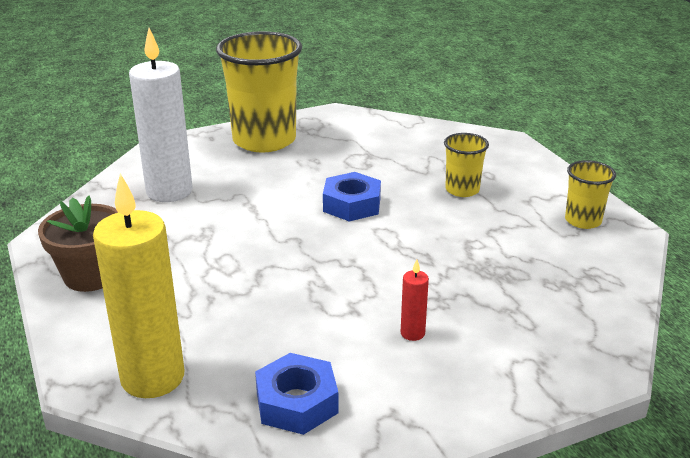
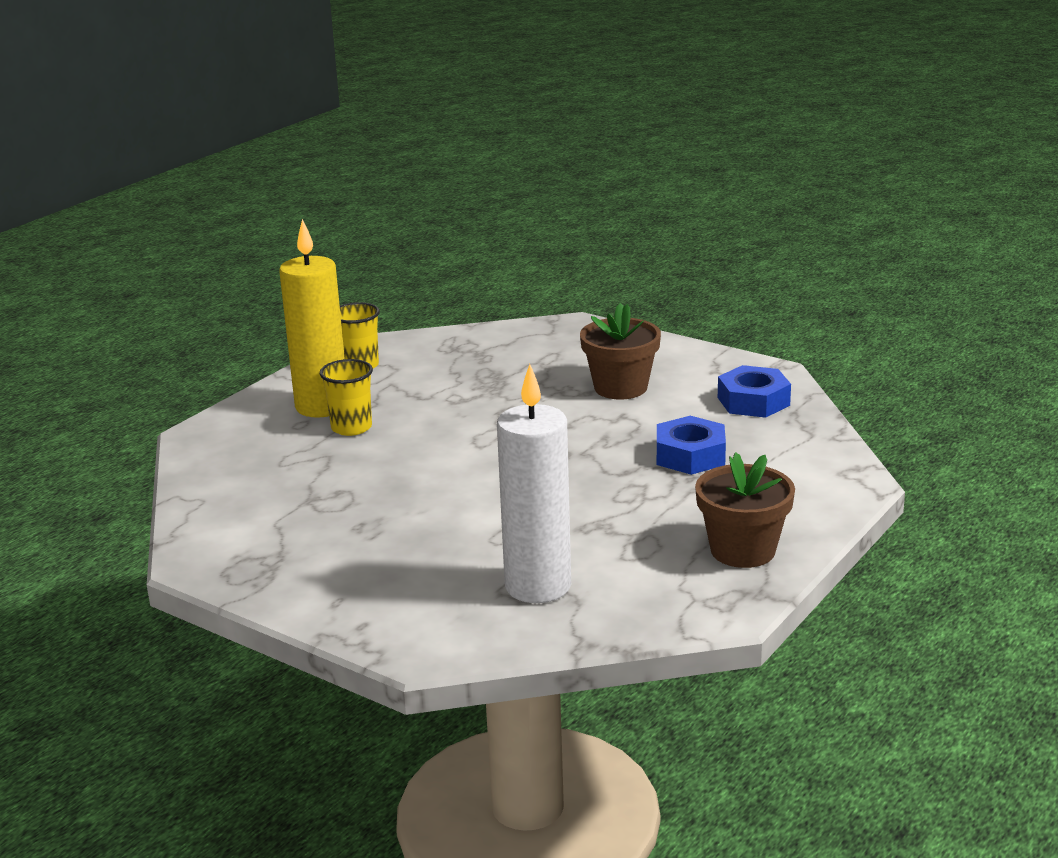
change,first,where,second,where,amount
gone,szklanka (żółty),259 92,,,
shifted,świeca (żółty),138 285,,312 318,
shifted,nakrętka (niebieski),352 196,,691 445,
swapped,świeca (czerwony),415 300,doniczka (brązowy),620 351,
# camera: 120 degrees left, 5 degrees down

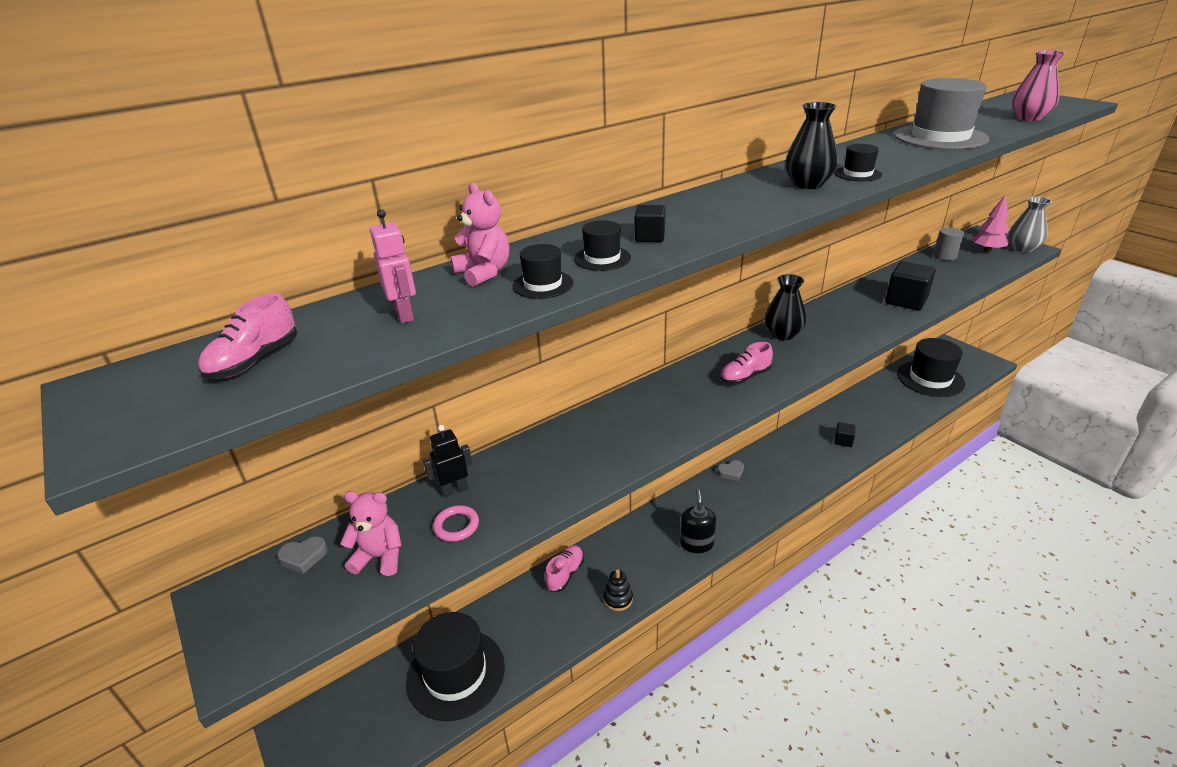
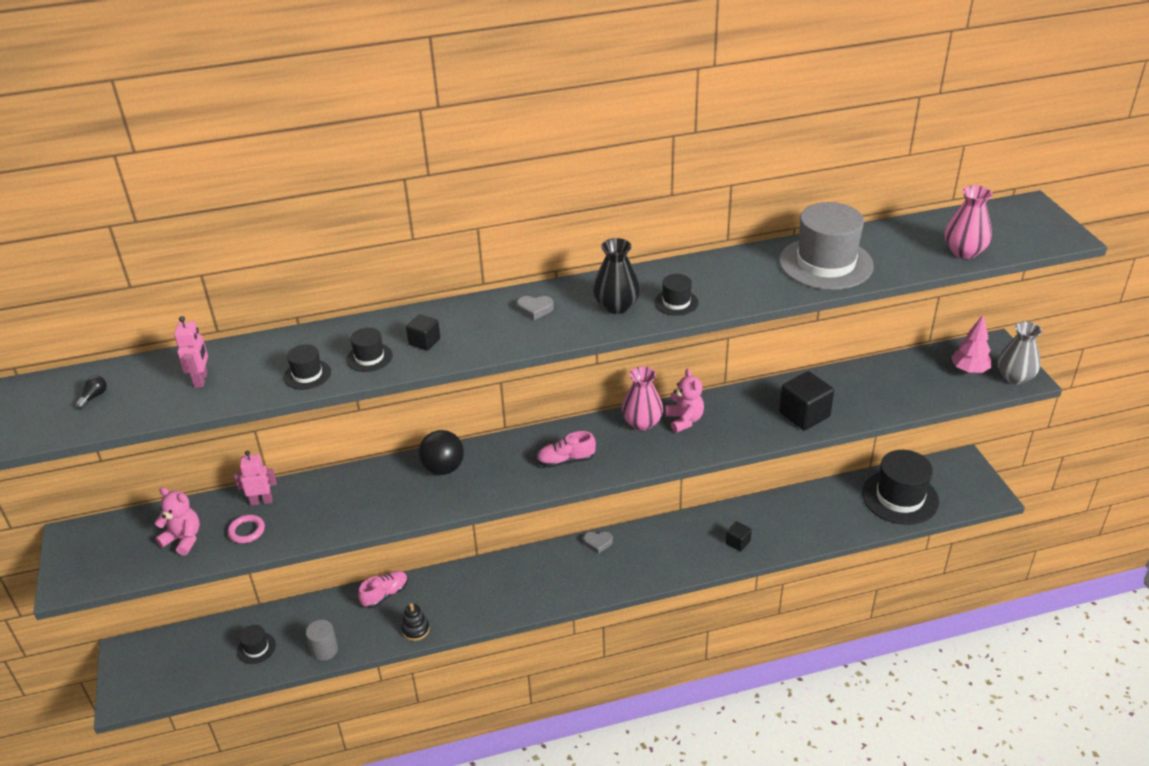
change,first,where,second,where,amount
gone,dozownik mydła (czarny),698 521,,,
new,,,piłka (czarny),441 452,
shifted,serce (szary),302 555,,535 308,
shifted,miś (różowy),480 234,,684 400,
shifted,walec (szary),948 244,,322 640,
swapped,but (różowy),247 336,żarówka (czarny),91 392,
repainted,robot (czarny),447 461,robot (różowy),255 478,
repainted,wazon (czarny),785 307,wazon (różowy),642 399,
scaled,kapelusz (czarny),455 666,,256 644,x0.46
# camera: 20 degrees right, 5 degrees up

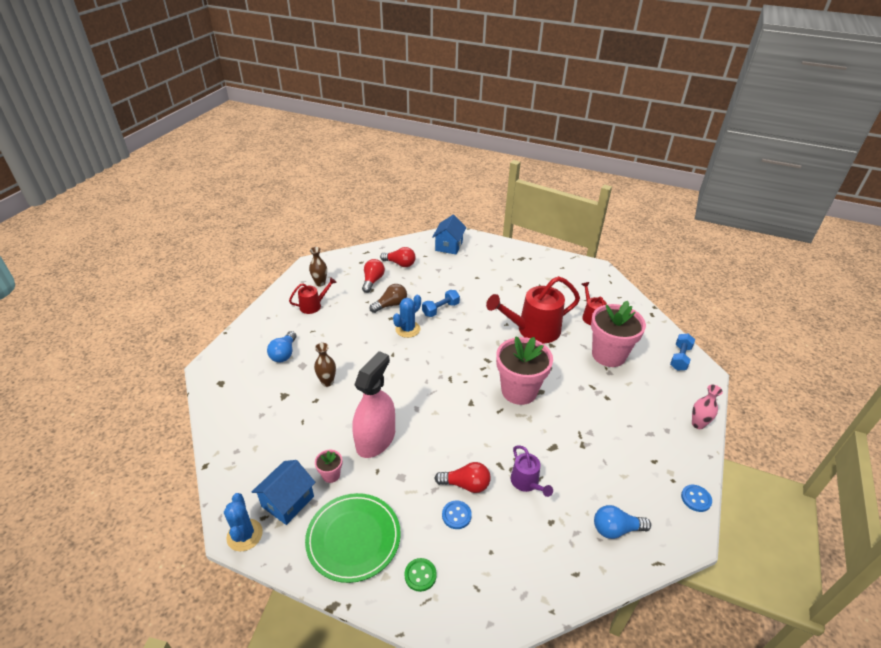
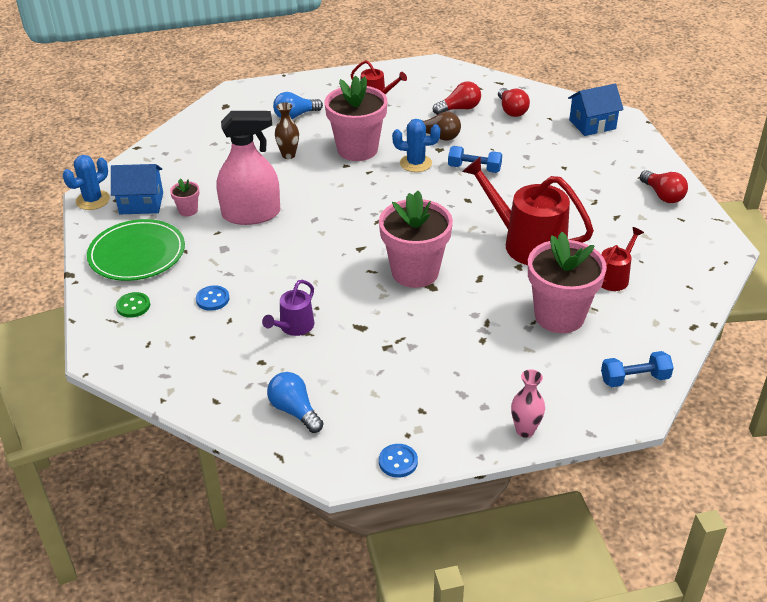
change,first,where,second,where,amount
gone,wazon (brązowy),318 266,,,
new,,,doniczka (różowy),356 118,
shifted,żarówka (czerwony),462 477,,664 186,
# camera: 55 degrees right, 0 degrees up

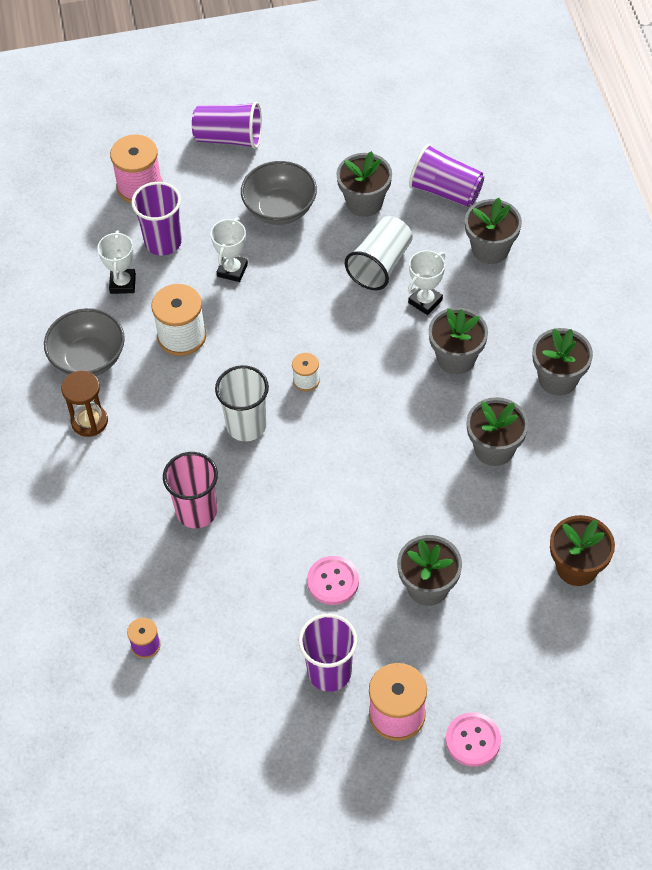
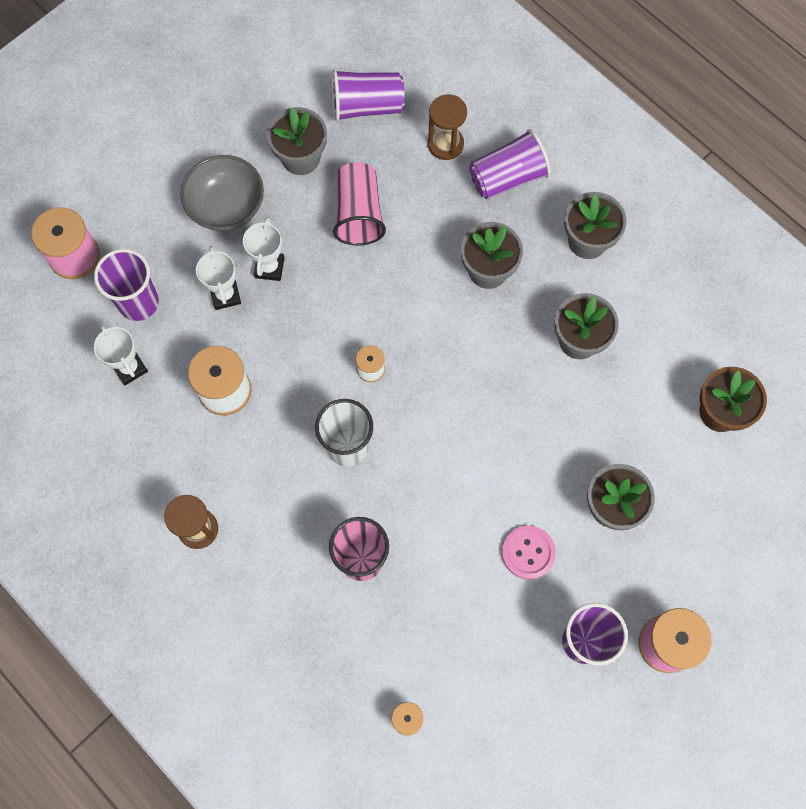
change,first,where,second,where,amount
gone,miska (szary),84 342,,,
gone,guzik (różowy),473 739,,,
shifted,szklanka (fioletowy),227 125,,510 164,
shifted,puchar (biały),426 282,,264 249,
swapped,doniczka (szary),493 231,klepsydra (brązowy),447 127,
repainted,szklanka (biały),379 253,szklanka (różowy),359 204,
# camera: 35 degrees left, 15 degrees up

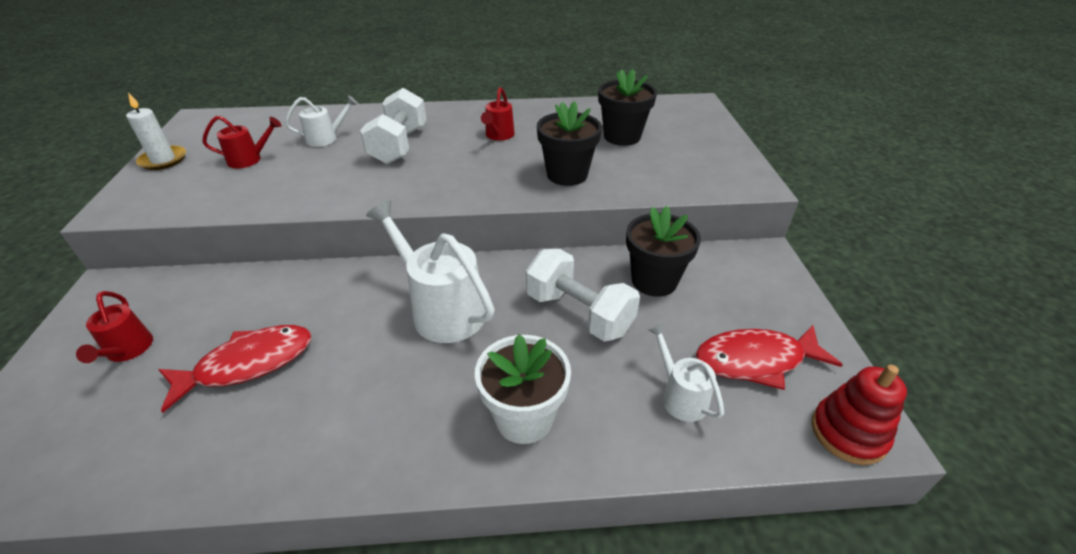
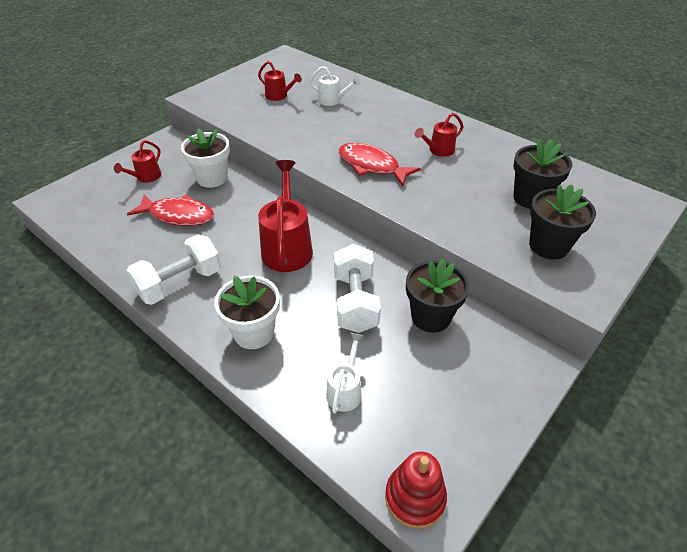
change,first,where,second,where,amount
gone,świeca (biały),156 131,,,
new,,,doniczka (biały),205 158,
shifted,hantel (biały),393 126,,174 269,
shifted,doniczka (czarny),569 143,,562 222,
shifted,ryba (czerwony),769 357,,379 164,
repainted,konewka (biały),430 271,konewka (czerwony),285 216,
# camera: 45 degrees right, 5 degrees up

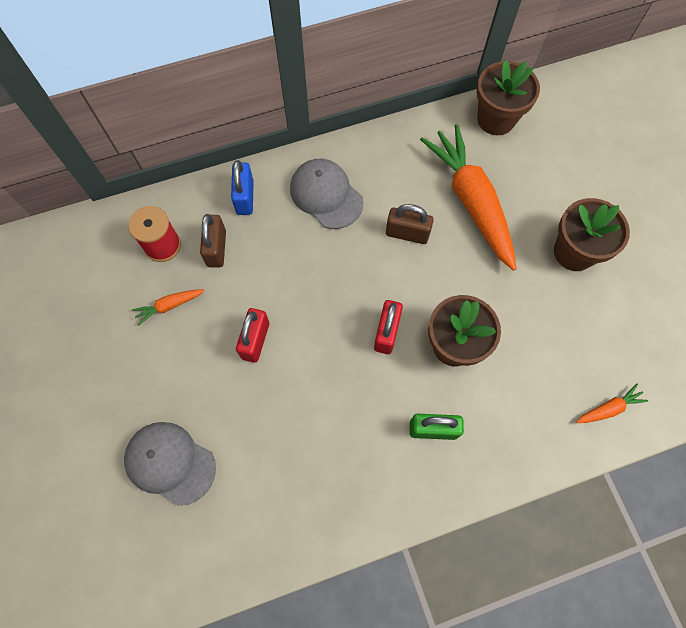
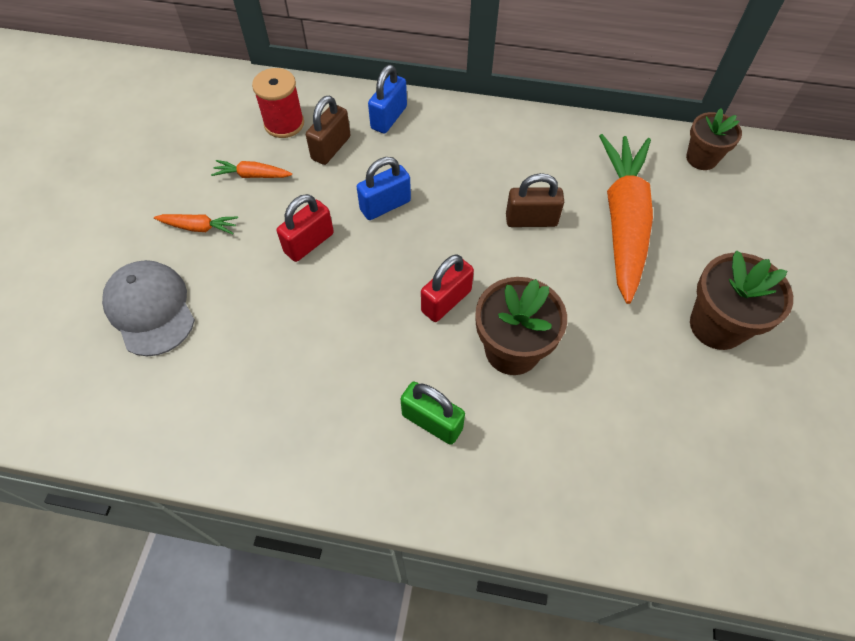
change,first,where,second,where,amount
gone,czapka (szary),327 194,,,
new,,,kłódka (niebieski),384 188,
shifted,marchewka (pomarańczowy),612 403,,196 224,
rotated,kłódka (brązowy),410 224,,535 200,45 degrees counterclockwise
scaled,doniczka (brązowy),508 97,,714 139,x0.66
# camera: 30 degrees right, 10 degrees down

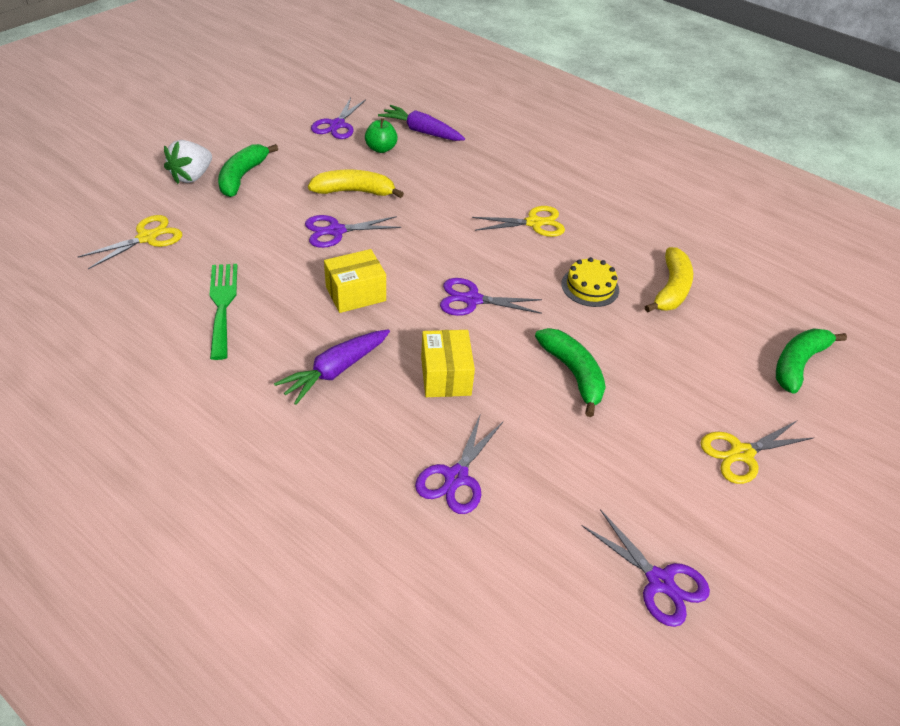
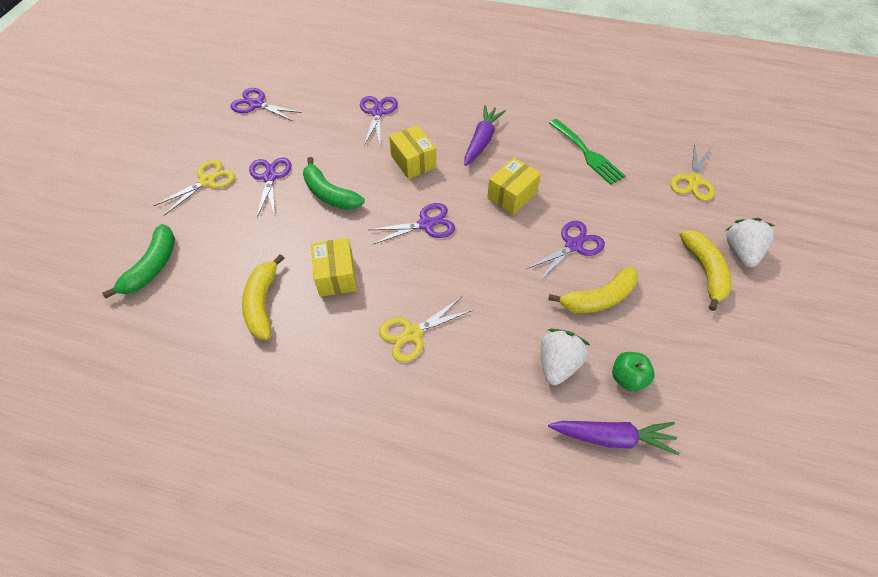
change,first,where,second,where,amount
new,,,truskawka (biały),566 357,
shifted,nożyczki (fioletowy),338 118,,270 187,
swapped,tort (żółty),590 282,pudełko (żółty),334 267,
repainted,banan (zielony),248 170,banan (żółty),706 270,
# camera: 160 degrees right, 10 degrees up

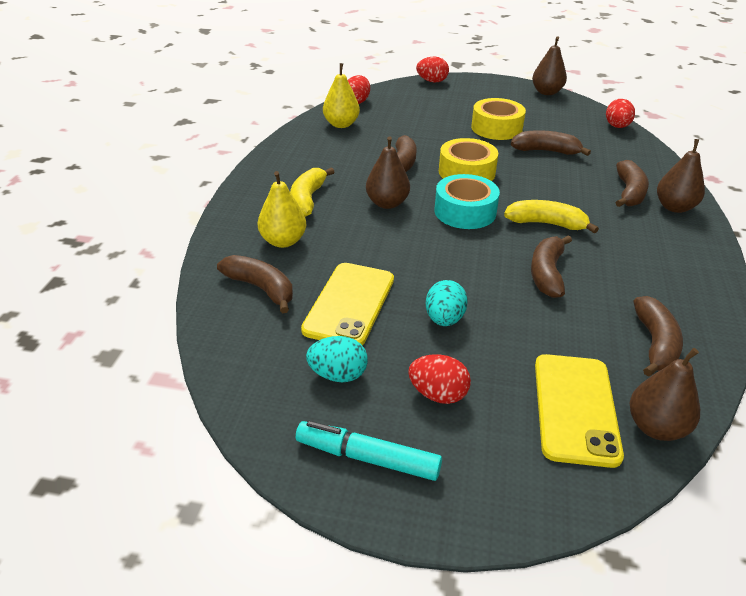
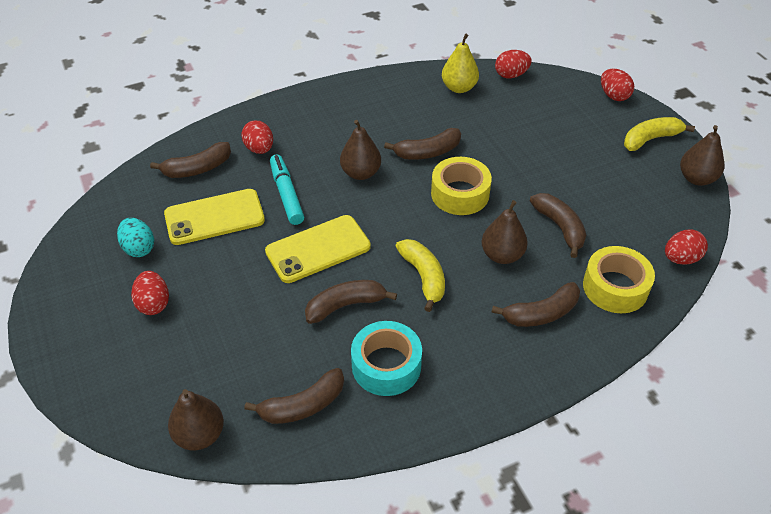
change,first,where,second,where,amount
gone,jajko (turkusowy),447 303,,,
shifted,banan (żółty),312 192,,659 134,
shifted,flamaster (turkusowy),369 451,,287 190,
shifted,taśma klejąca (turkusowy),467 201,,386 358,
shifted,taśma klejąca (żółty),498 119,,619 279,
shifted,telefon (żółty),579 411,,318 249,
shifted,gruszka (brązowy),681 176,,505 232,
swapped,gruszka (żółty),282 209,jajko (czerwony),257 137,
rotated,banan (brązowy),255 284,,190 160,60 degrees clockwise
# camera: 55 degrees right, 10 degrees up

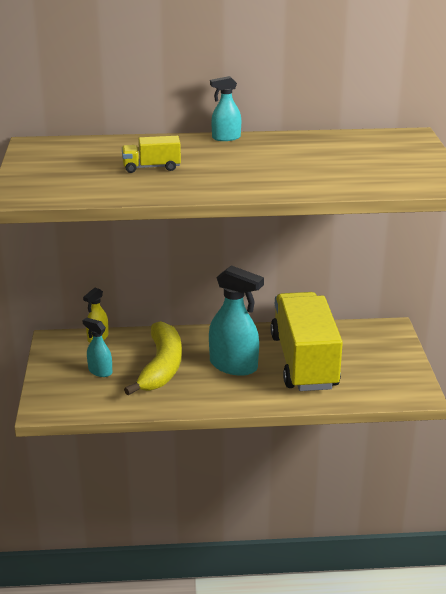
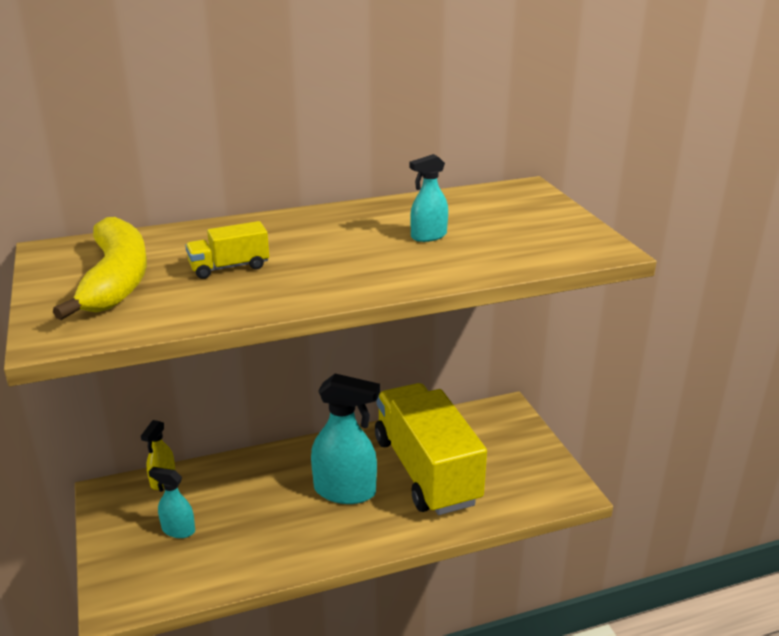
change,first,where,second,where,amount
shifted,banan (żółty),153 358,,100 268,
shifted,spryskiwacz (turkusowy),225 108,,428 198,
# camera: 15 degrees left, 0 degrees up

